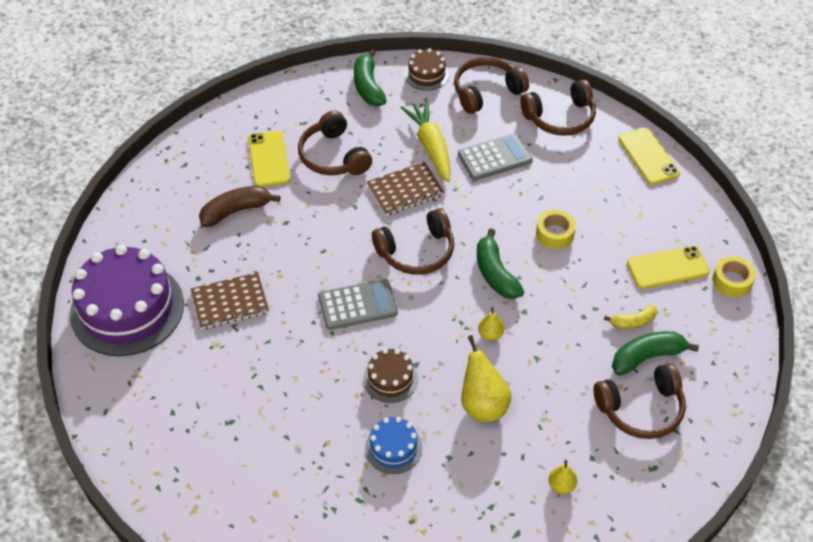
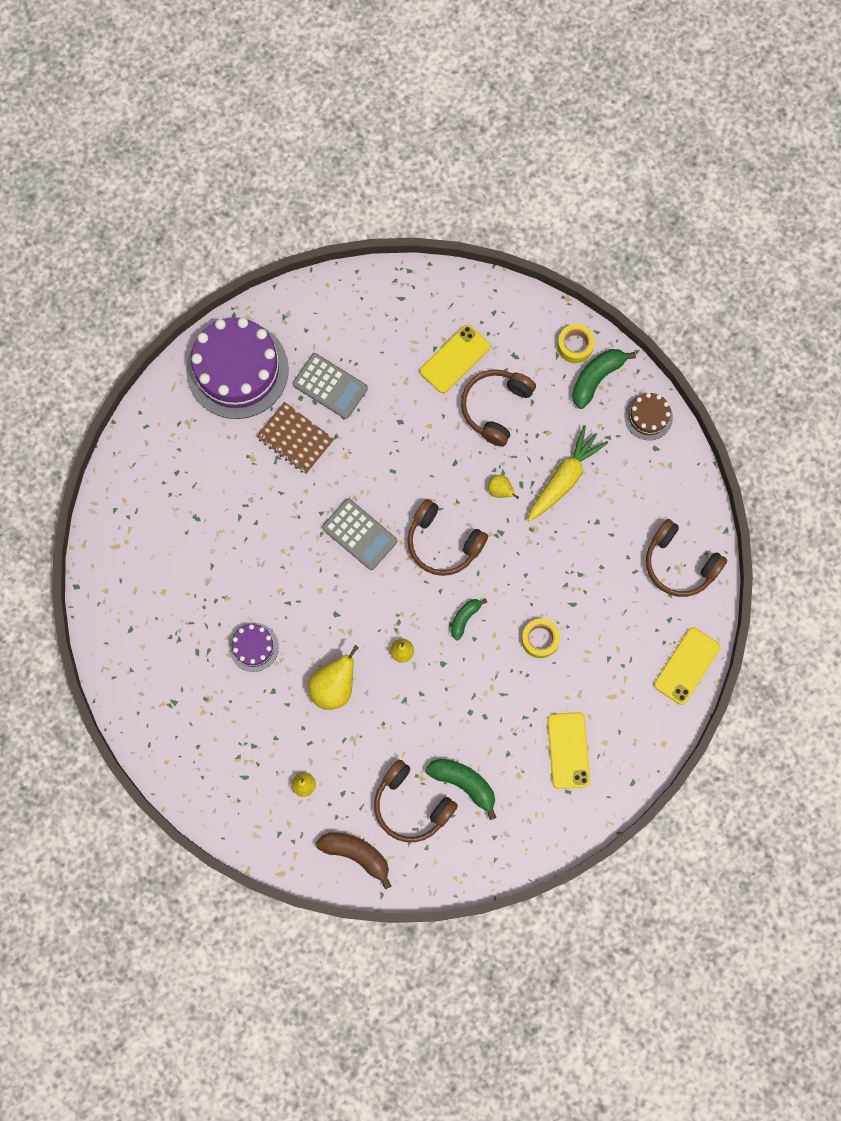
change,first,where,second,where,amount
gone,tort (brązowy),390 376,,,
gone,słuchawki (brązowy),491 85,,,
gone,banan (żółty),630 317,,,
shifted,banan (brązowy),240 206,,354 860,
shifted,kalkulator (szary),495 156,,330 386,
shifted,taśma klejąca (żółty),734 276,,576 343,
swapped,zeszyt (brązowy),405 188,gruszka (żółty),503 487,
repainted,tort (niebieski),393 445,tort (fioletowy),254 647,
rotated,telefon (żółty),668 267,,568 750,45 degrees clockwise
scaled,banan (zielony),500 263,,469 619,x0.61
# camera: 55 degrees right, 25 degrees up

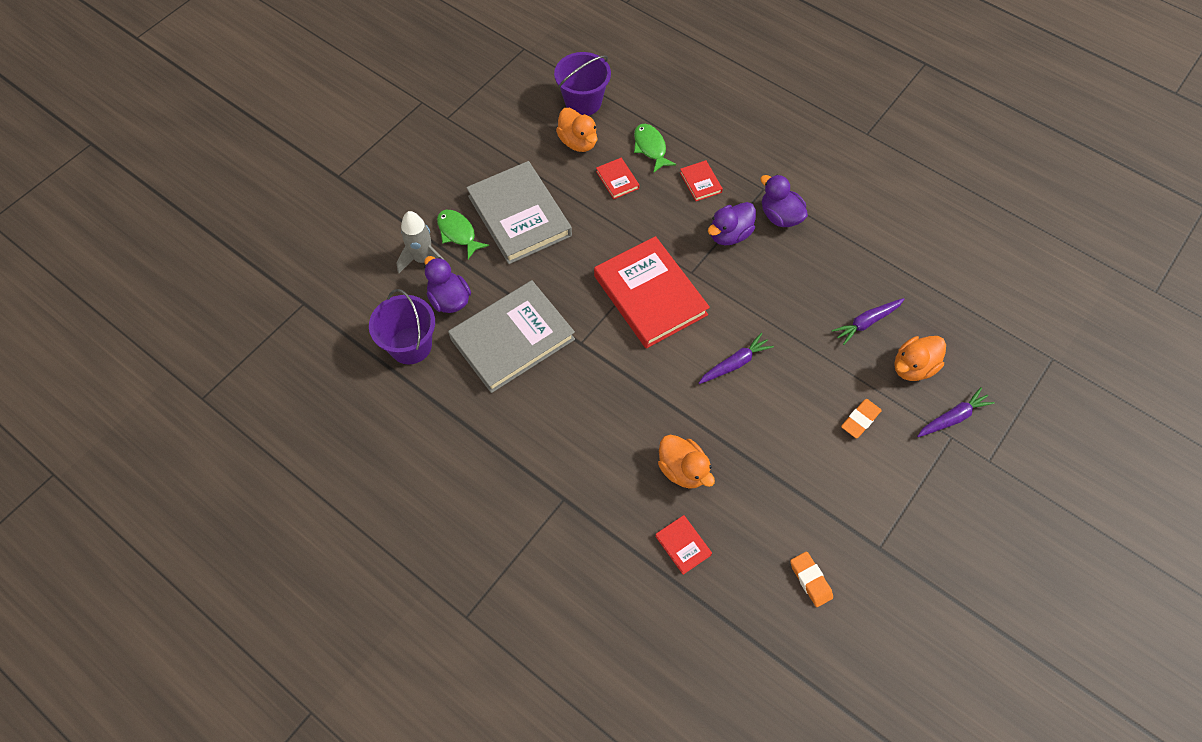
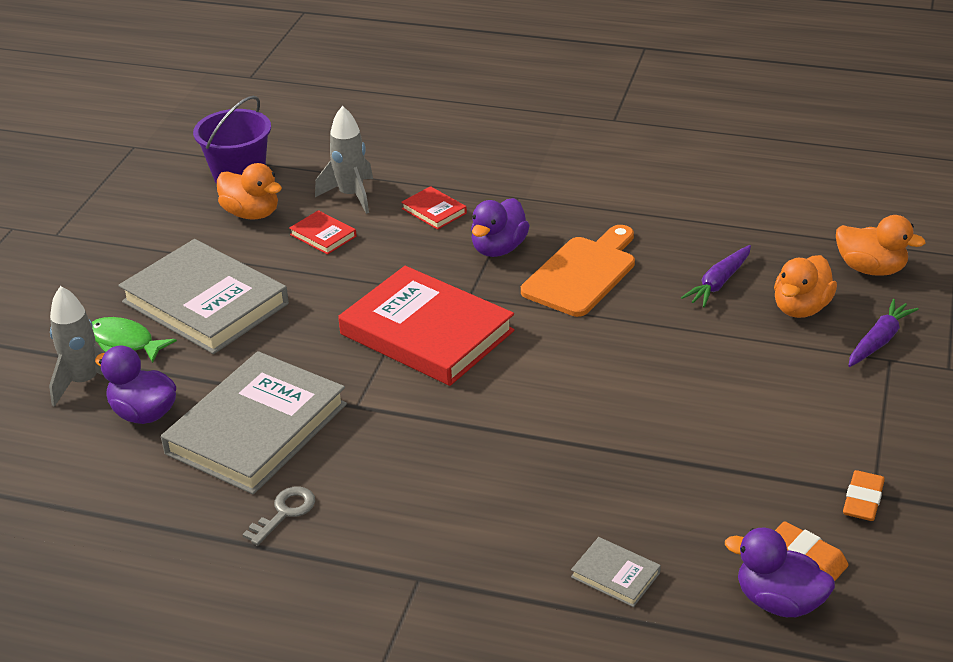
change,first,where,second,where,amount
gone,wiadro (fioletowy),402 326,,,
gone,marchewka (fioletowy),736 358,,,
new,,,klucz (szary),278 516,
new,,,deska do krojenia (pomarańczowy),578 271,
shifted,kaczka (pomarańczowy),686 462,,880 245,
shifted,kaczka (fioletowy),784 200,,780 572,
shifted,gumka do mazania (pomarańczowy),861 418,,864 495,
swapped,ryba (zielony),655 148,rakieta (szary),344 160,
repainted,książka (czerwony),683 545,książka (szary),616 572,
# camera: 20 degrees left, 25 degrees down

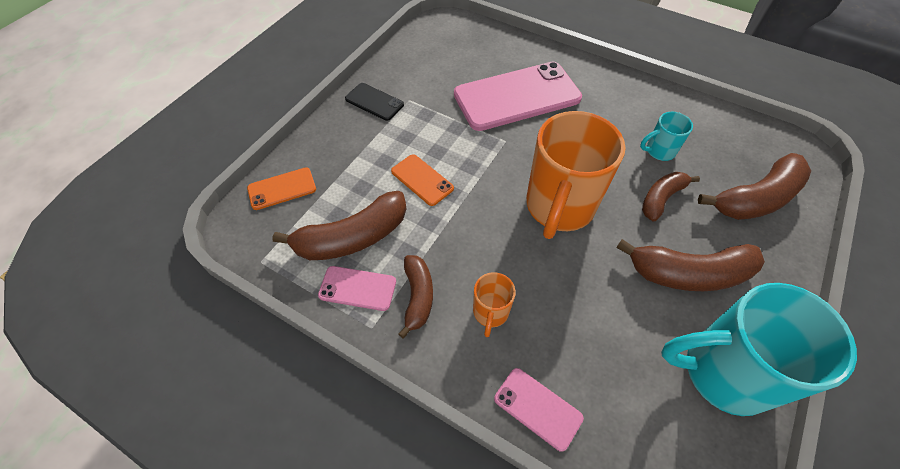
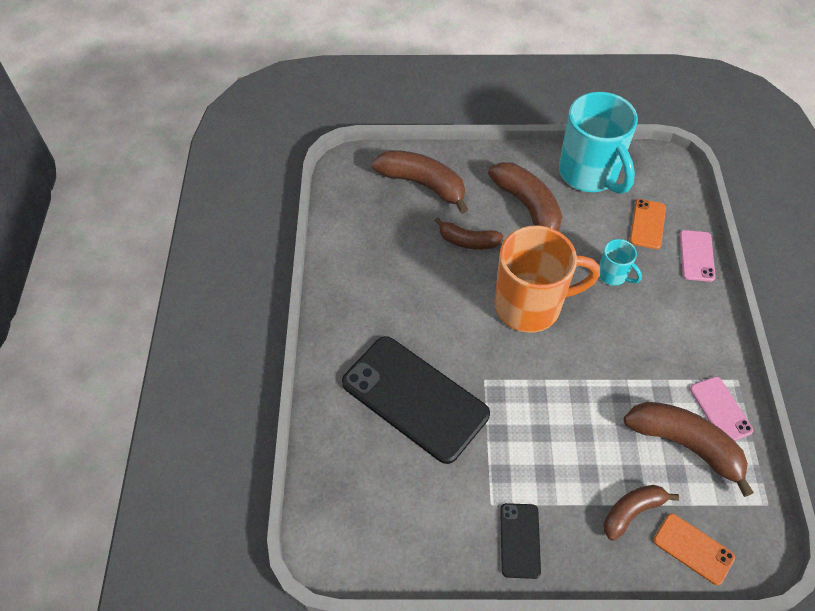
change,first,where,second,where,amount
gone,kubek (pomarańczowy),494 304,,,
shifted,telefon (pomarańczowy),422 180,,648 224,
shifted,banan (brązowy),415 296,,641 513,
shifted,kubek (turkusowy),666 136,,620 262,
repainted,telefon (różowy),518 96,telefon (czarny),416 400,
# camera: 120 degrees left, 0 degrees up

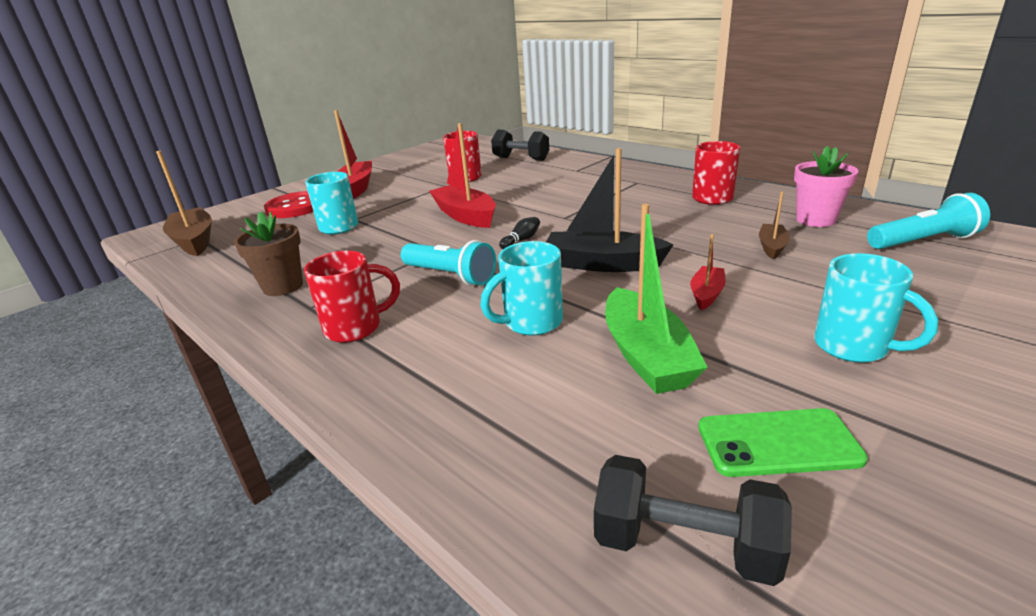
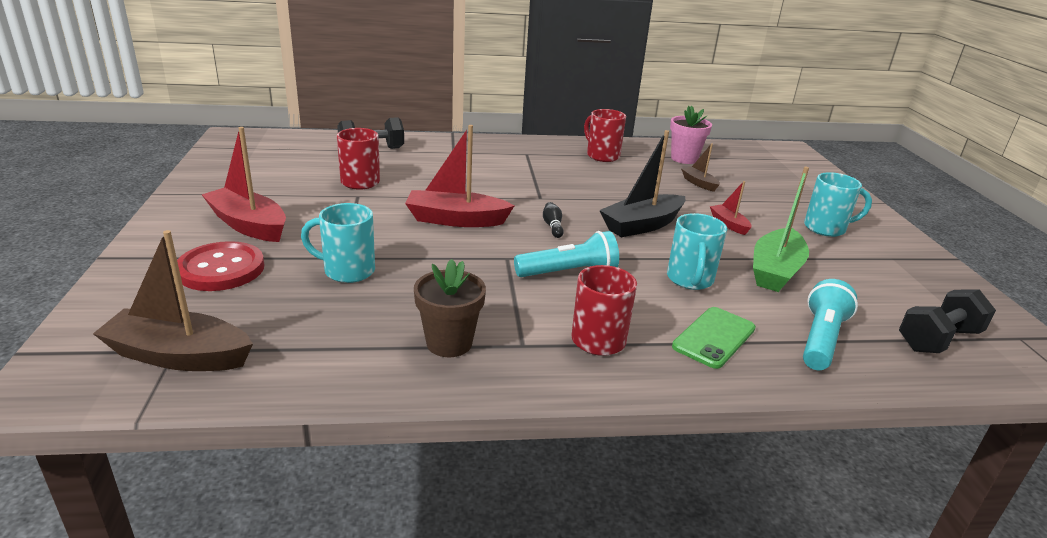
change,first,where,second,where,amount
shifted,telefon (zielony),783 442,,714 338,
shifted,latarka (turkusowy),928 221,,830 324,
rotated,łódka (zielony),656 299,,781 229,90 degrees clockwise
# camera: 55 degrees left, 0 degrees up

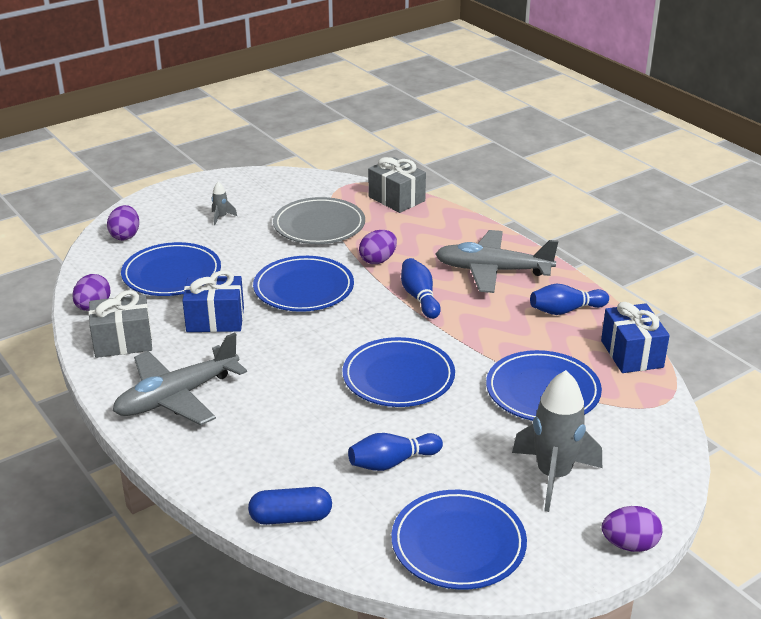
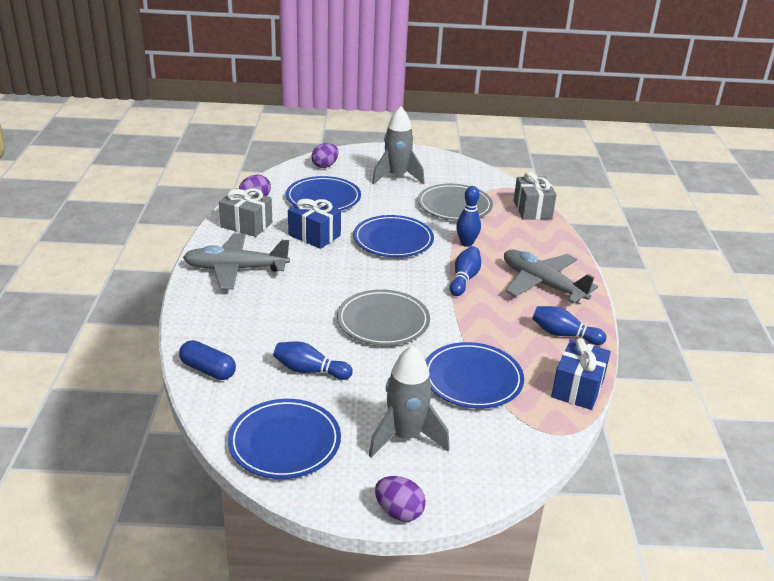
change,first,where,second,where,amount
swapped,jajko (fioletowy),378 247,kręgiel (niebieski),468 216,
repainted,talerz (niebieski),399 372,talerz (szary),383 317,
scaled,rakieta (szary),224 203,,398 145,x2.36
# camera: 35 degrees right, 0 degrees up

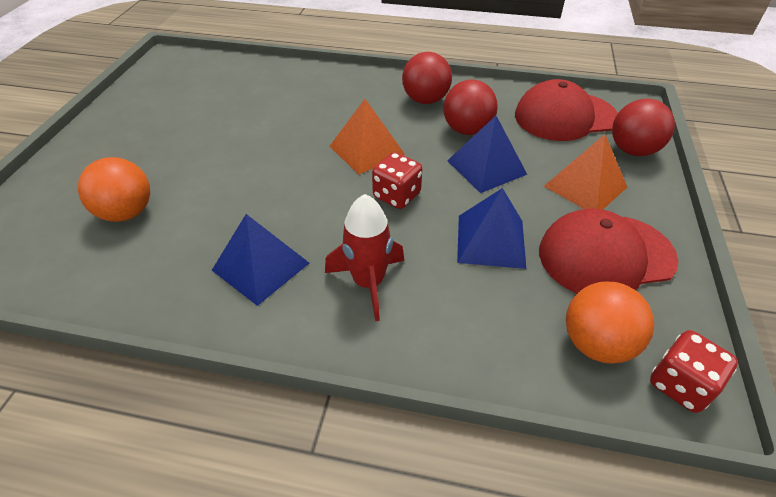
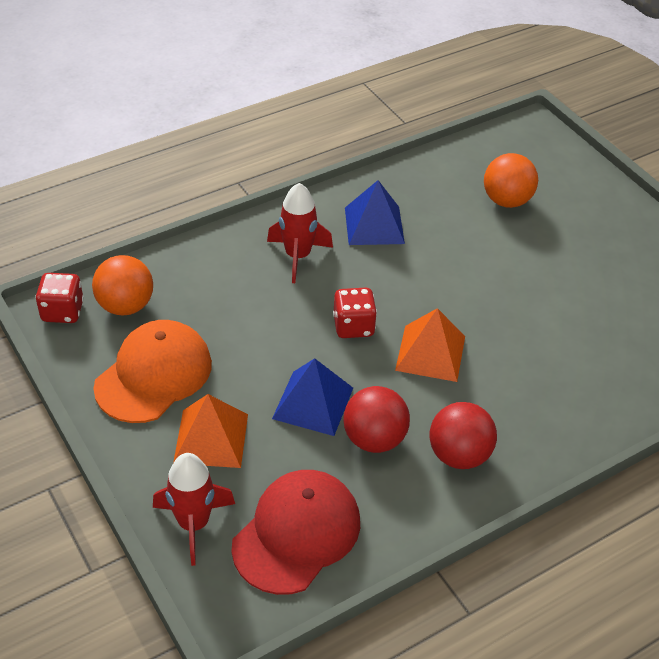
change,first,where,second,where,amount
gone,piramida (niebieski),491 228,,,
swapped,piłka (czerwony),643 127,rakieta (czerwony),194 509,
repainted,czapka (czerwony),608 250,czapka (pomarańczowy),153 371,
# camera: 135 degrees right, 0 degrees up

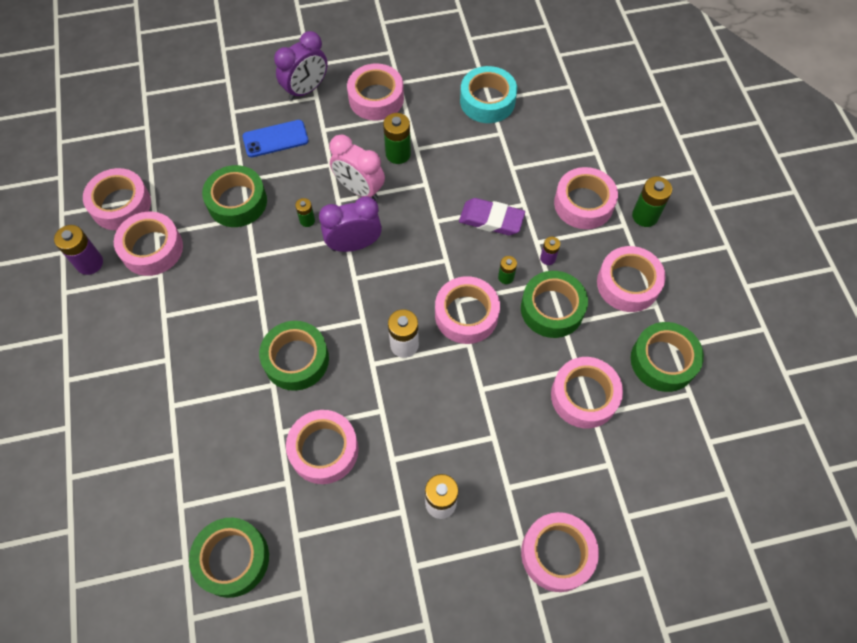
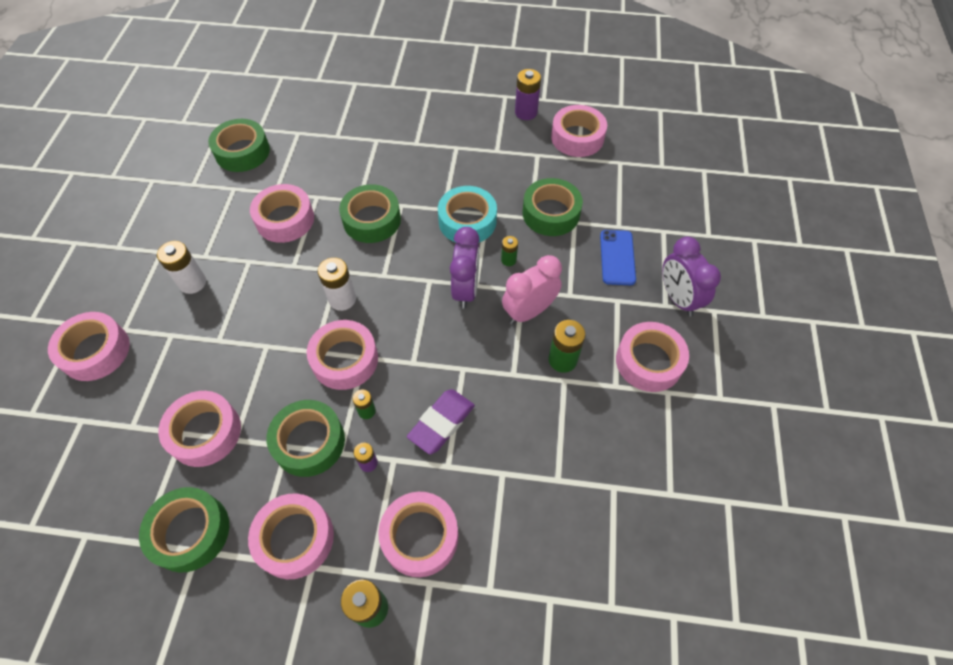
change,first,where,second,where,amount
gone,taśma klejąca (różowy),148 244,,,
shifted,taśma klejąca (turkusowy),488 94,,467 214,
# camera: 110 degrees right, 5 degrees down

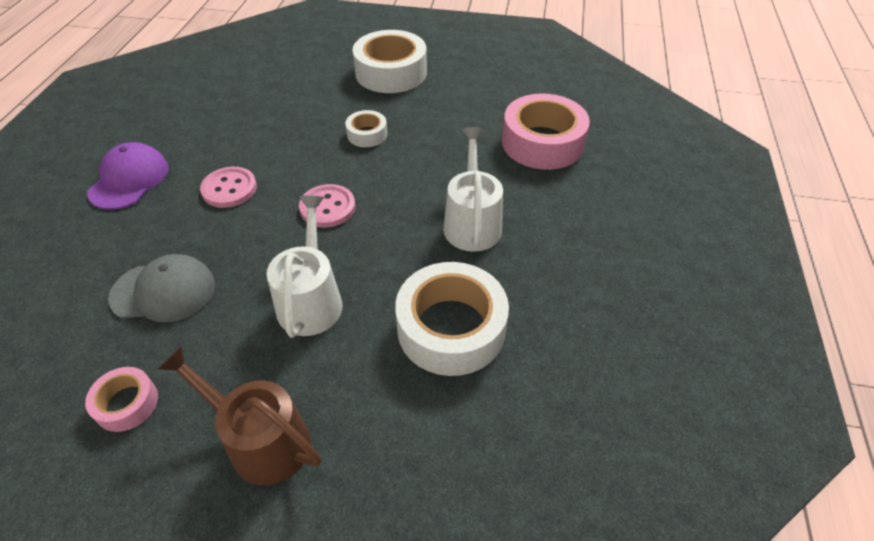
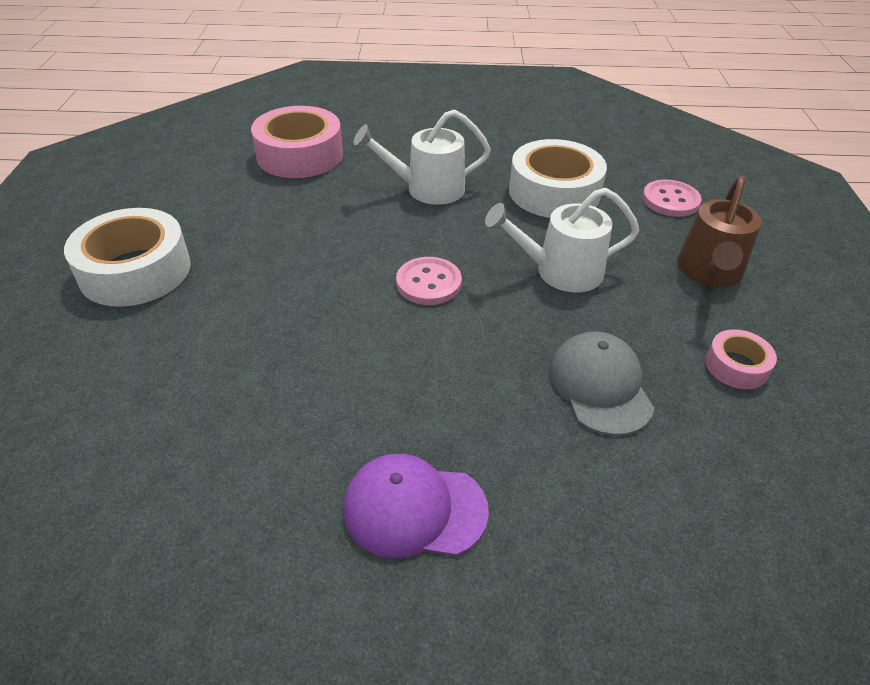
change,first,where,second,where,amount
gone,taśma klejąca (biały),366 128,,,
shifted,guzik (różowy),228 187,,672 198,
# camera: 100 degrees left, 5 degrees down

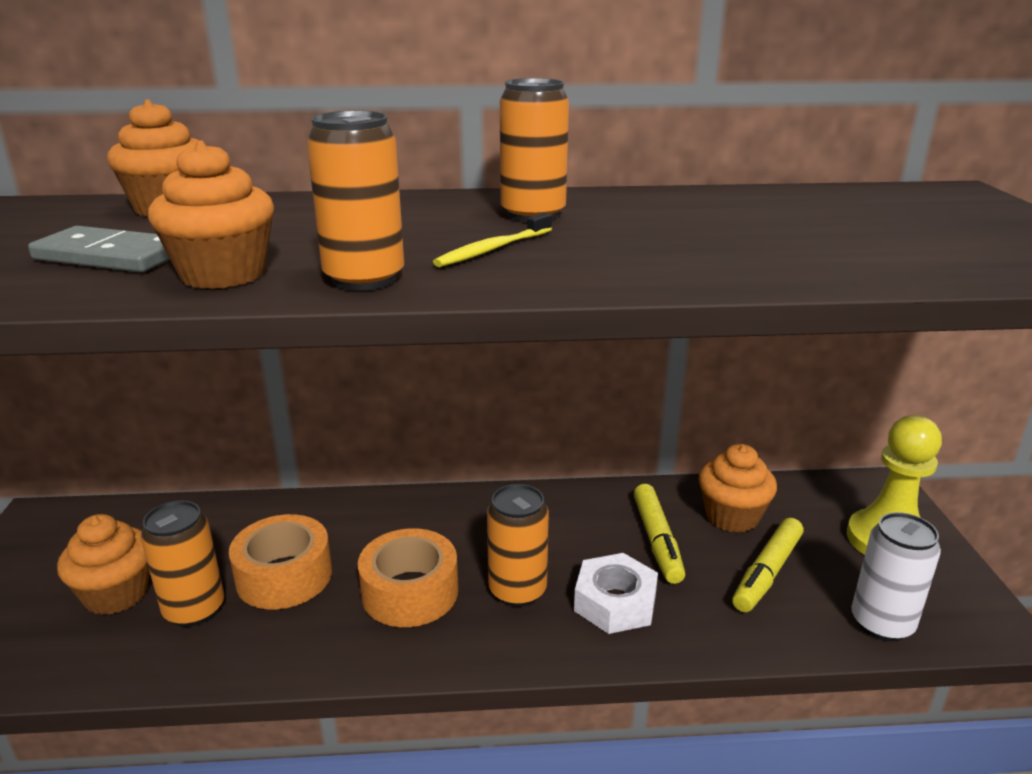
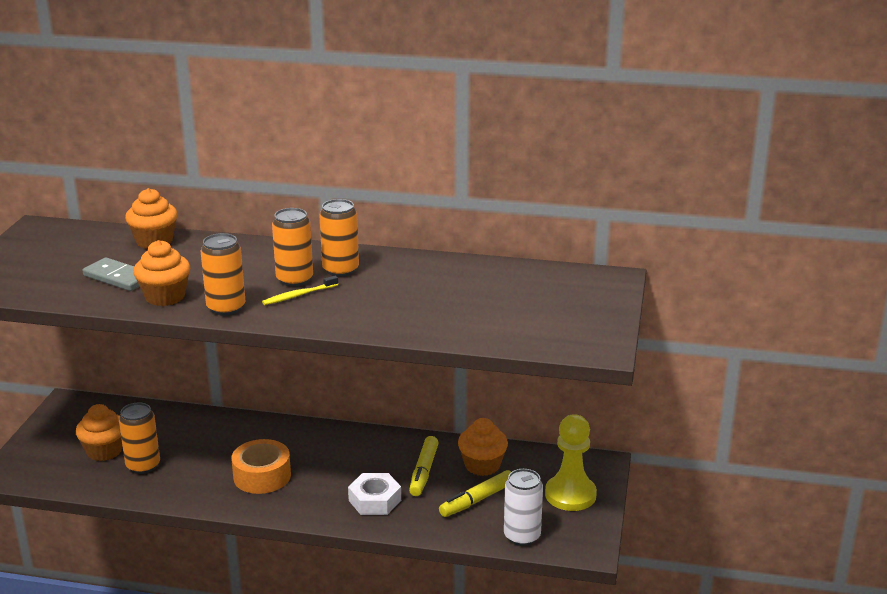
change,first,where,second,where,amount
gone,taśma klejąca (pomarańczowy),280 561,,,
shifted,puszka (pomarańczowy),518 545,,292 247,
# camera: 15 degrees right, 0 degrees up

